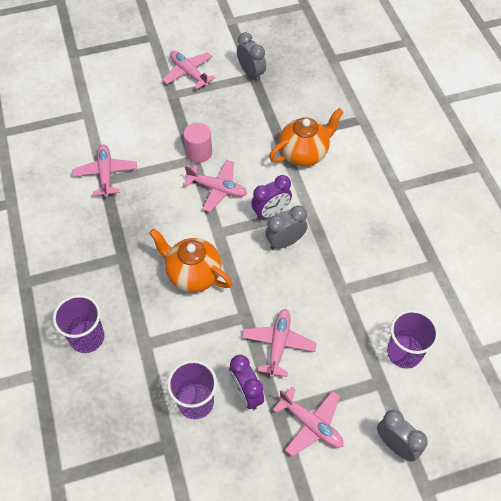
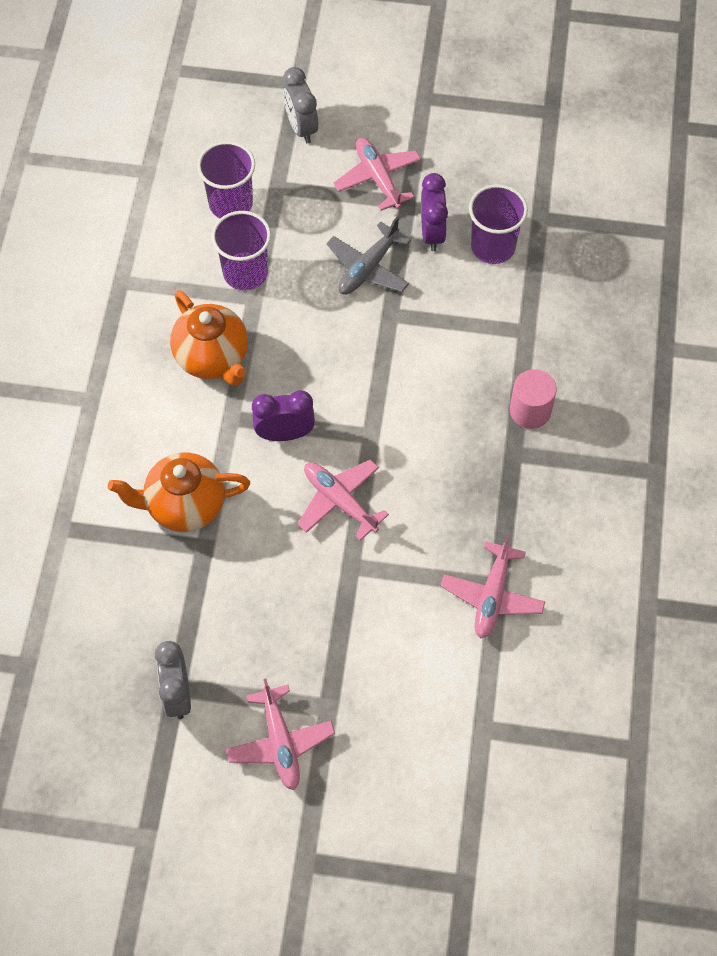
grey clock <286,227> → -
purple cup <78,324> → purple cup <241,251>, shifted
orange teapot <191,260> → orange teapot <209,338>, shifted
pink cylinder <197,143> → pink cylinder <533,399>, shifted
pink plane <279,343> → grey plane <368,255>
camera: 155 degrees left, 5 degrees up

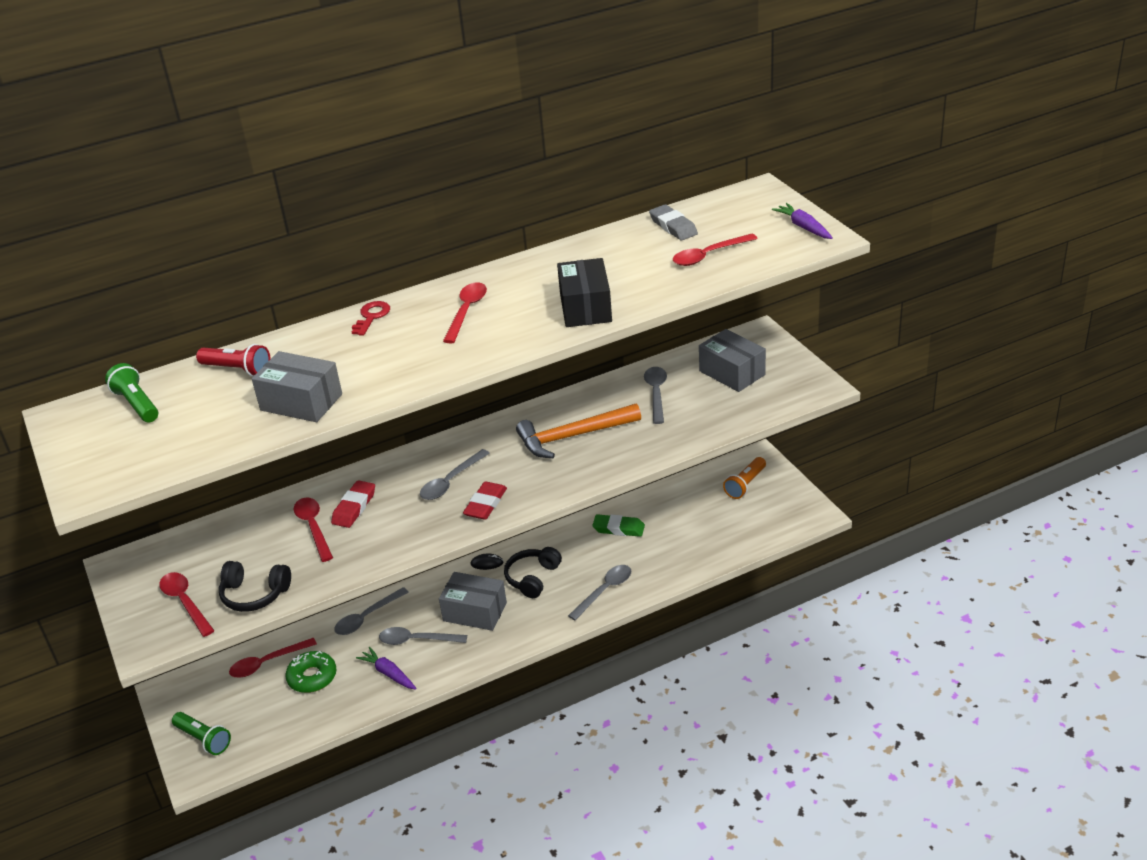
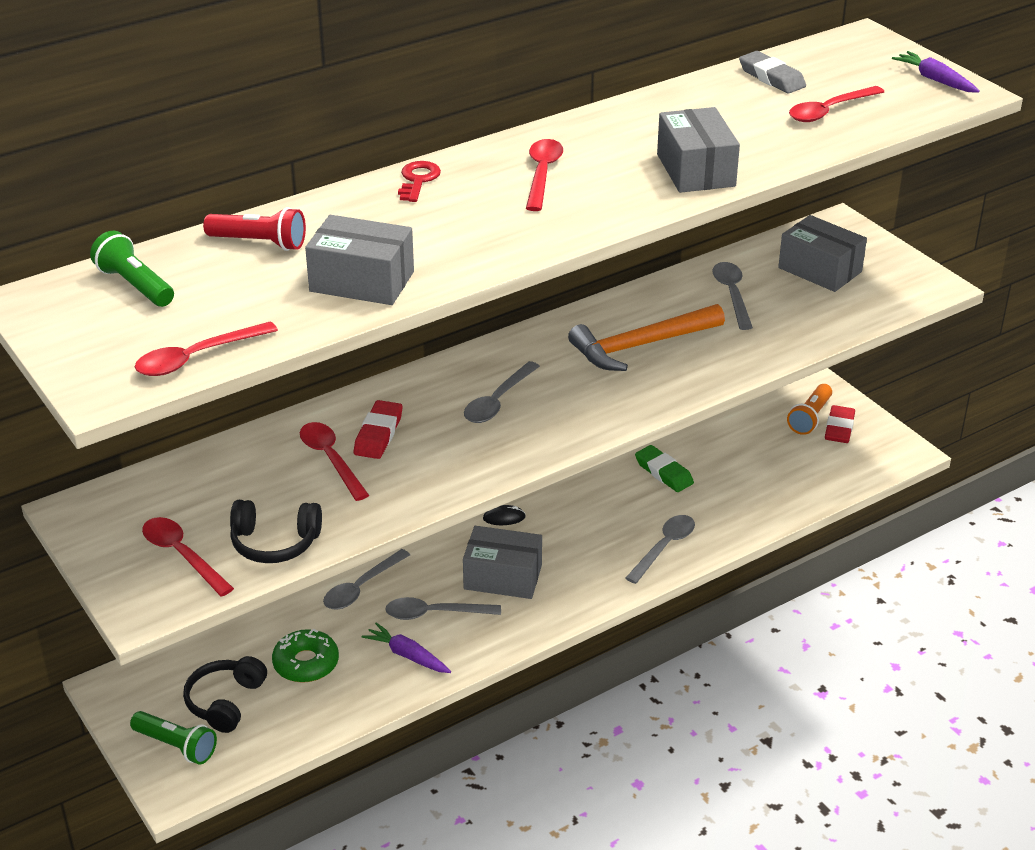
red spoon <273,658> → red spoon <206,349>, shifted
red eraser <485,500> → red eraser <840,424>, shifted
black headphones <533,572> → black headphones <225,694>, shifted
black box <584,292> → grey box <698,150>
green eraser <618,525> → green eraser <664,468>, 45 degrees clockwise
camera: 10 degrees left, 0 degrees up

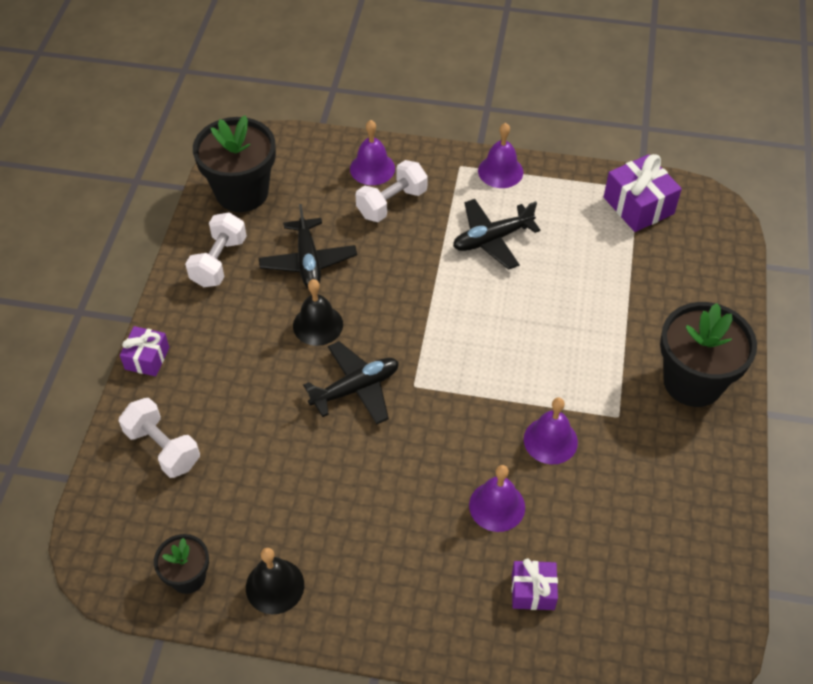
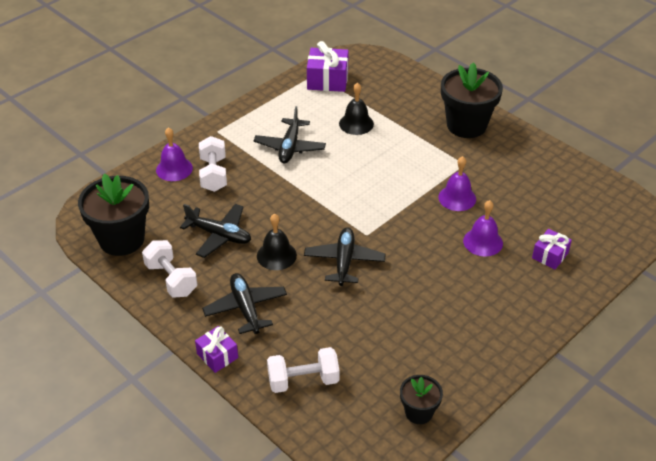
purple bell <500,155> → -
- → black plane <244,303>
black bell <275,581> → black bell <356,109>, shifted
camera: 55 degrees left, 10 degrees down

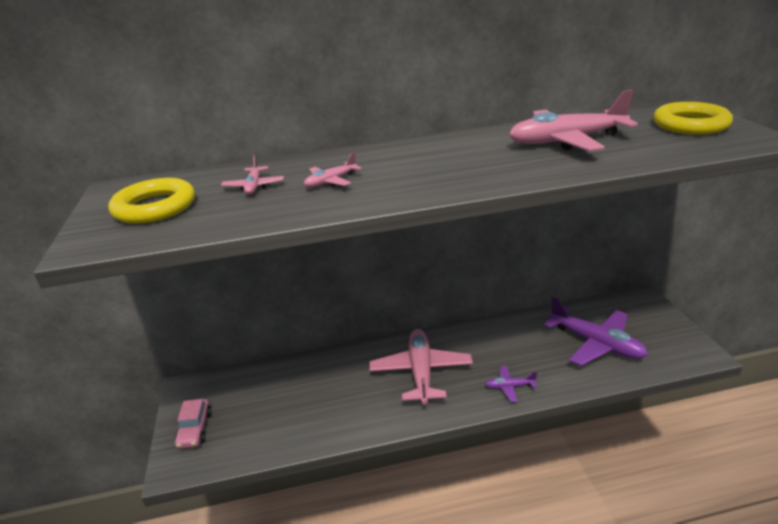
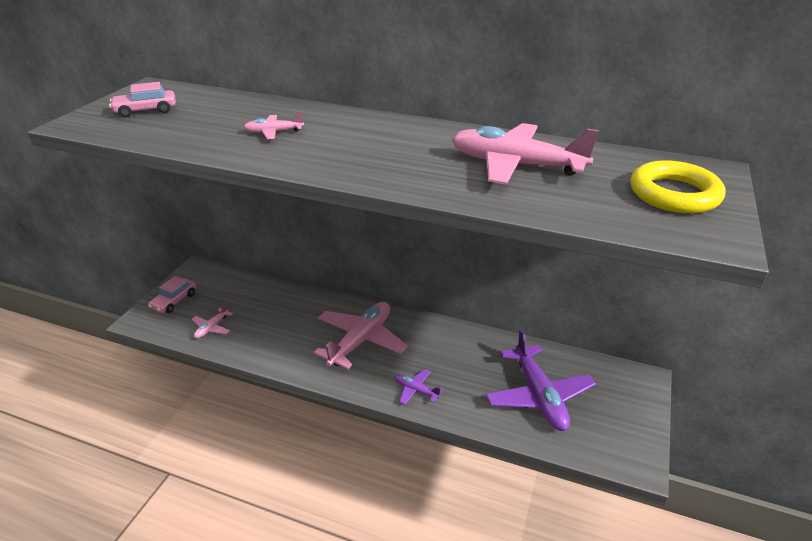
pink plane <252,175> → pink plane <212,320>, shifted
yellow ring <151,201> → pink car <142,99>
camera: 30 degrees right, 5 degrees up

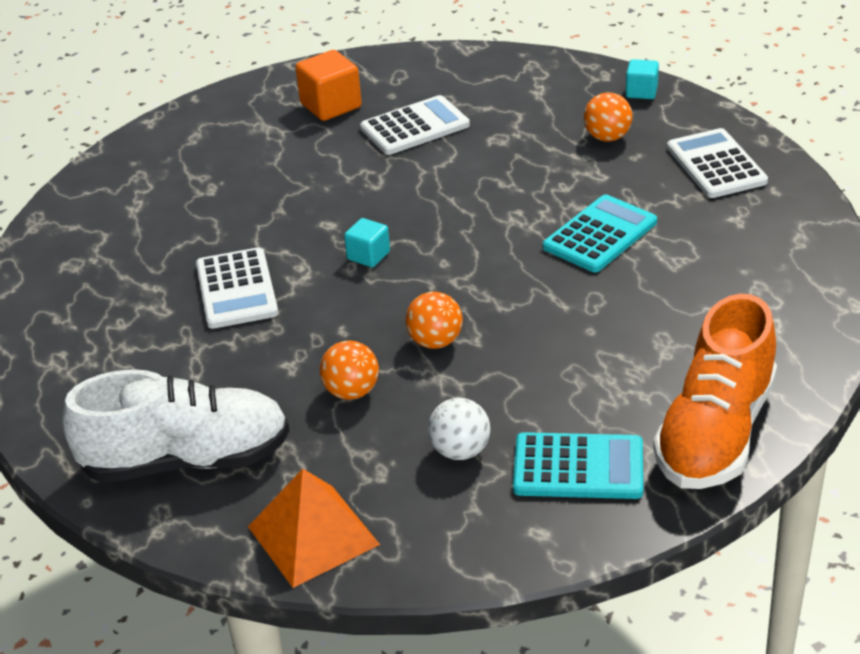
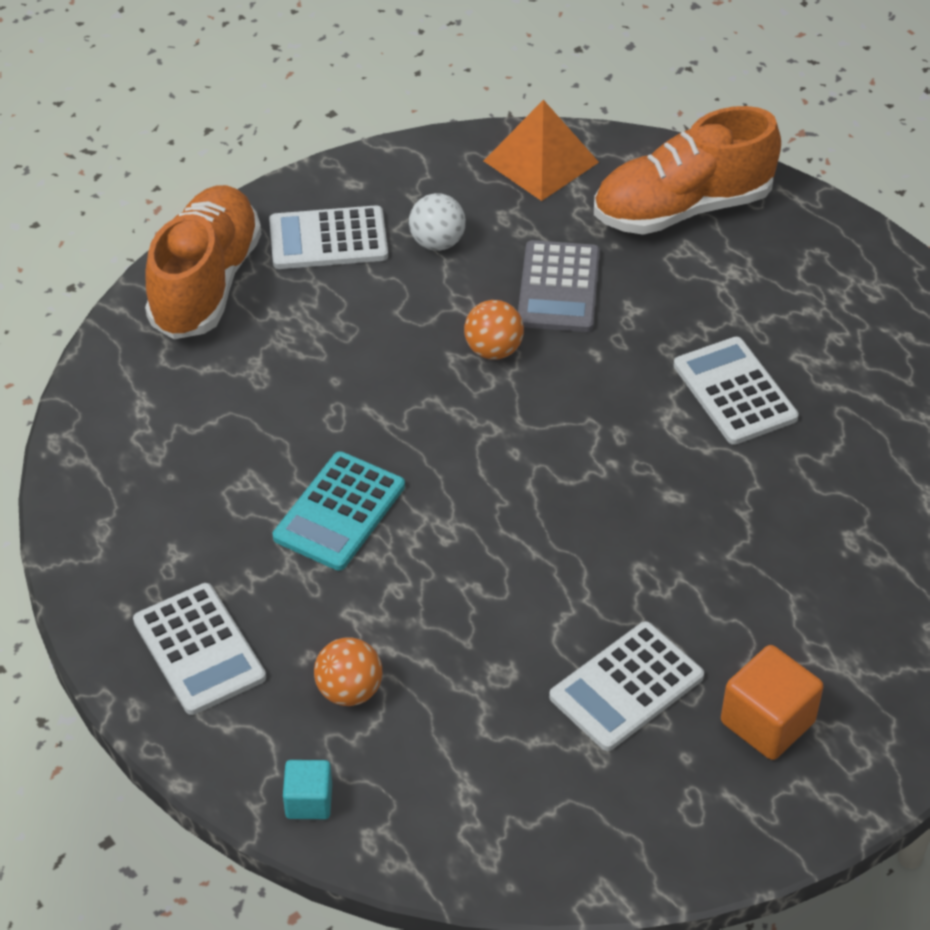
turquoise cube <367,242> → -
orange ball <349,370> → grey calculator <559,286>
white shoe <176,426> → orange shoe <687,170>
turquoise calculator <578,465> → white calculator <328,237>
camera: 165 degrees right, 10 degrees up

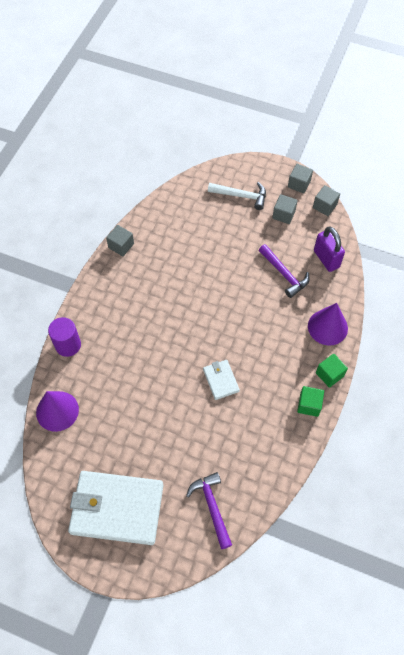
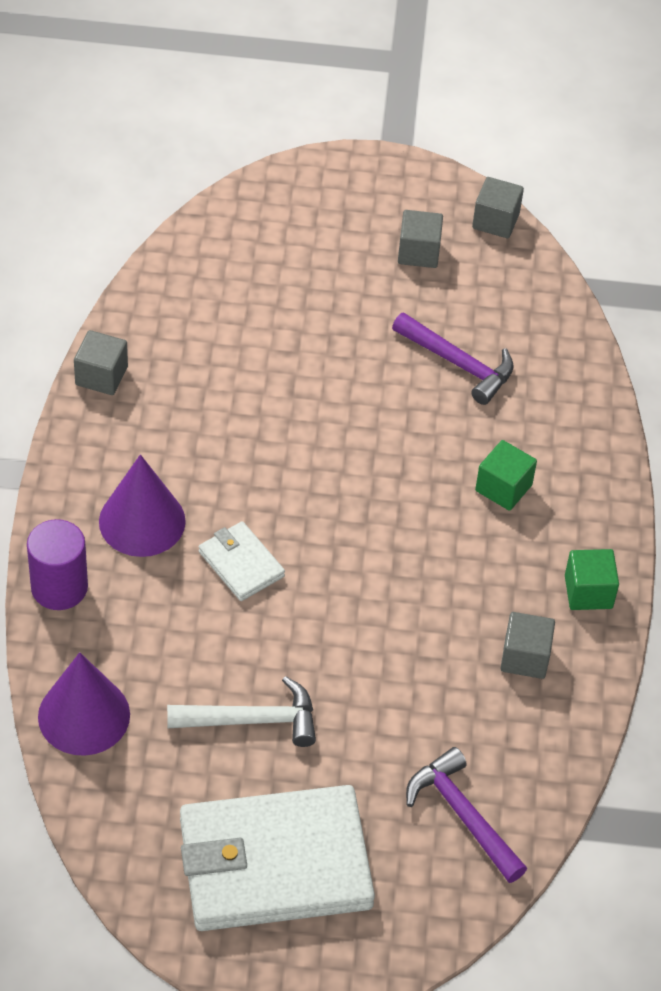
purple padlock <329,249> → -
white wallet <221,380> → white wallet <242,561>, shifted
white hammer <237,196> → white hammer <241,711>, shifted
grey cube <300,178> → grey cube <527,645>, shifted
purple cone <328,324> → purple cone <142,505>, shifted
green cube <332,371> → green cube <506,475>, shifted
camera: 20 degrees left, 10 degrees down

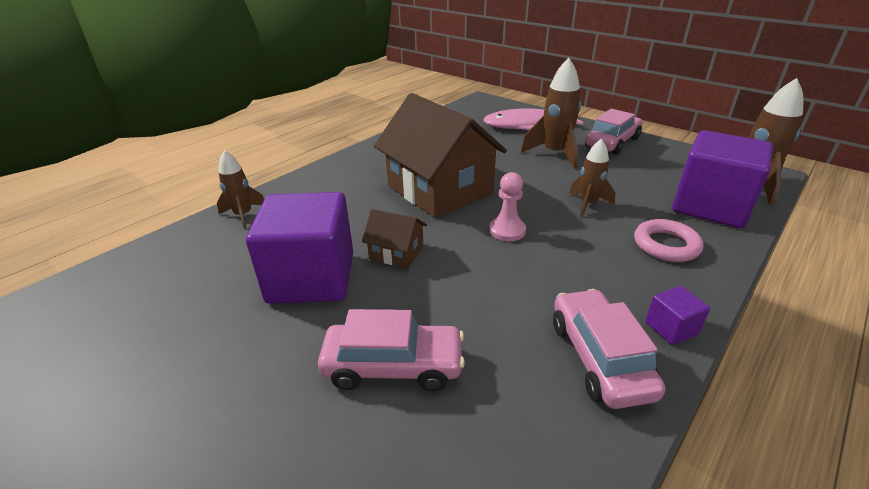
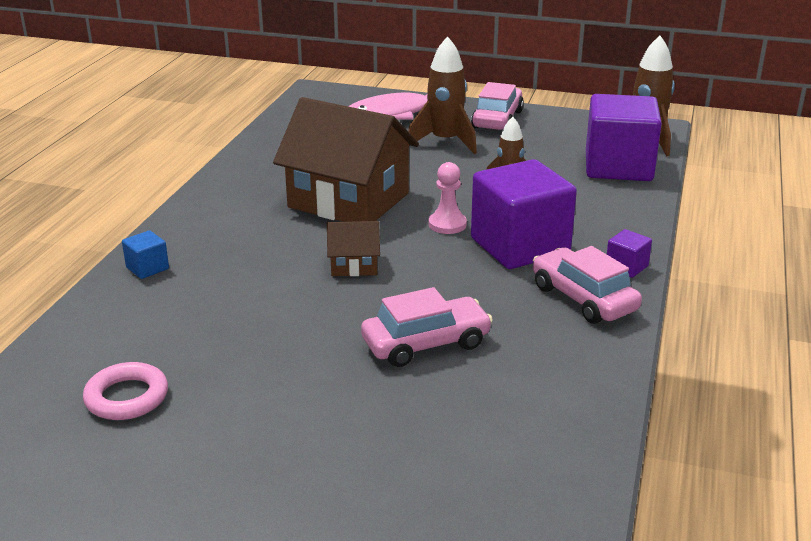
purple cube <299,248> → purple cube <524,214>, shifted
pink ring <668,240> → pink ring <125,391>, shifted
brown rocket <240,190> → blue cube <145,254>
camera: 25 degrees left, 5 degrees down

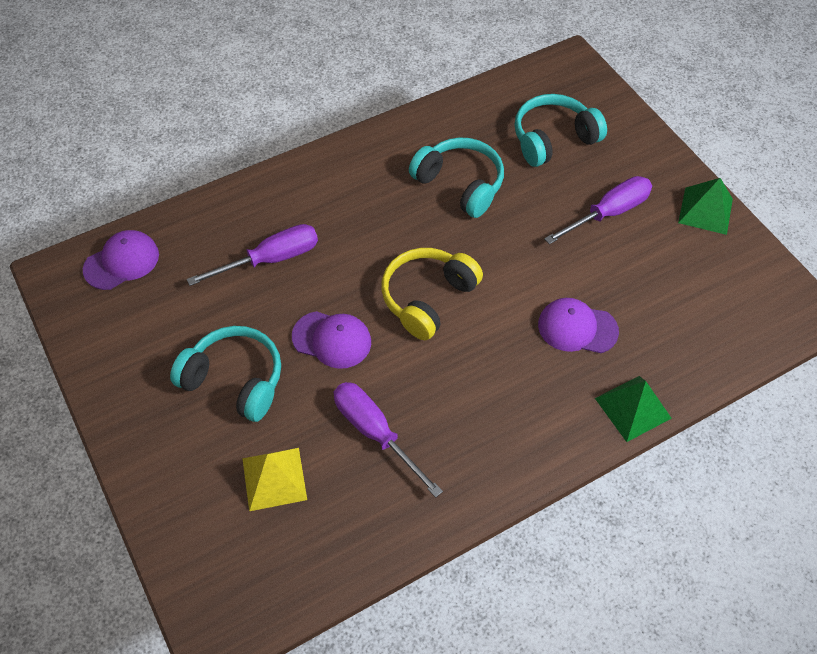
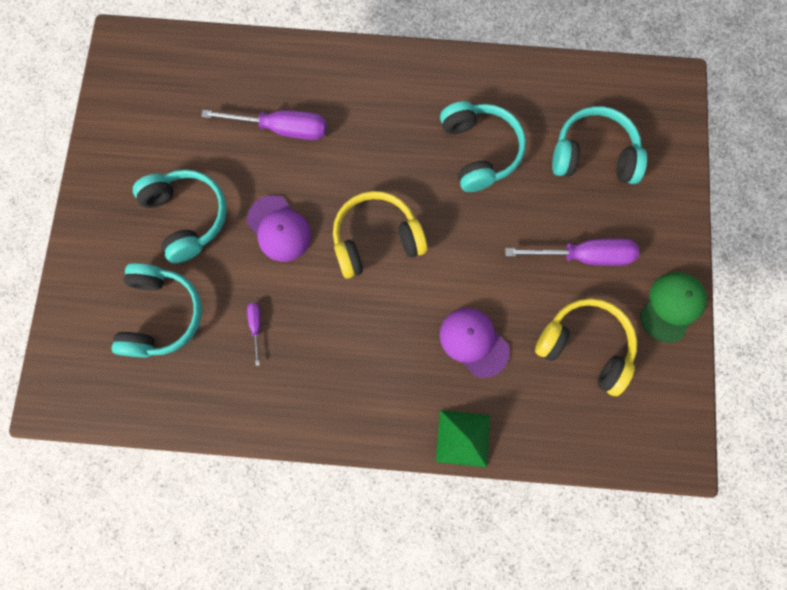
purple cap <121,260> → -
- → yellow headphones <586,347>
yellow pyramid <274,479> → turquoise headphones <156,310>
green pyramid <705,206> → green cap <673,307>
purple screwdriver <388,440> → purple screwdriver <254,334>, x0.47
camera: 35 degrees right, 20 degrees up

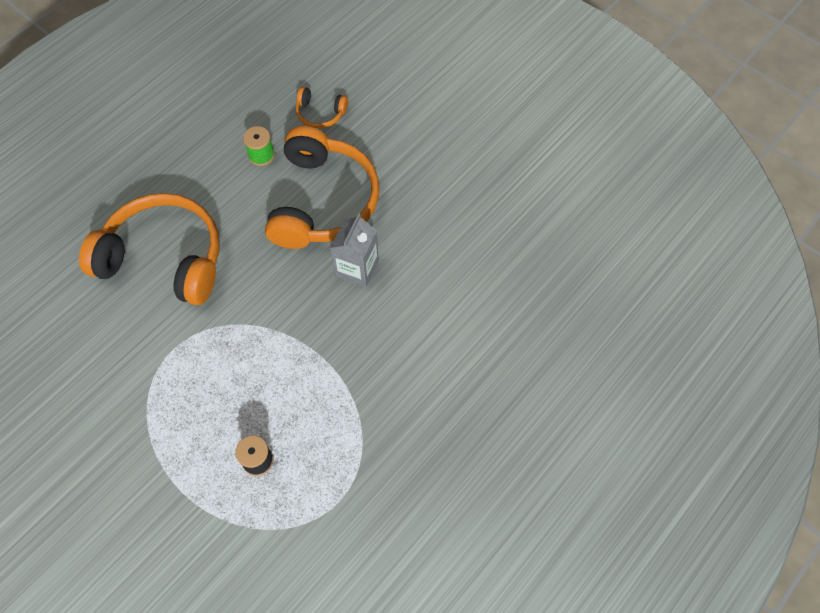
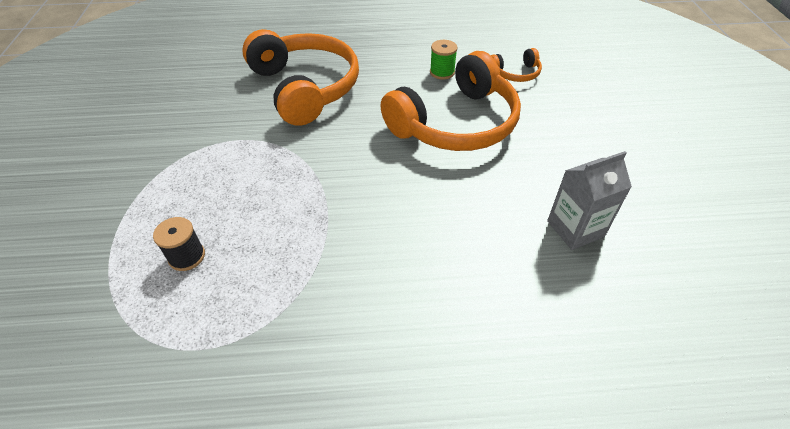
grey carton <354,250> → grey carton <589,200>, shifted
orange headphones <322,108> → orange headphones <516,65>, 75 degrees counterclockwise
camera: 45 degrees right, 15 degrees down

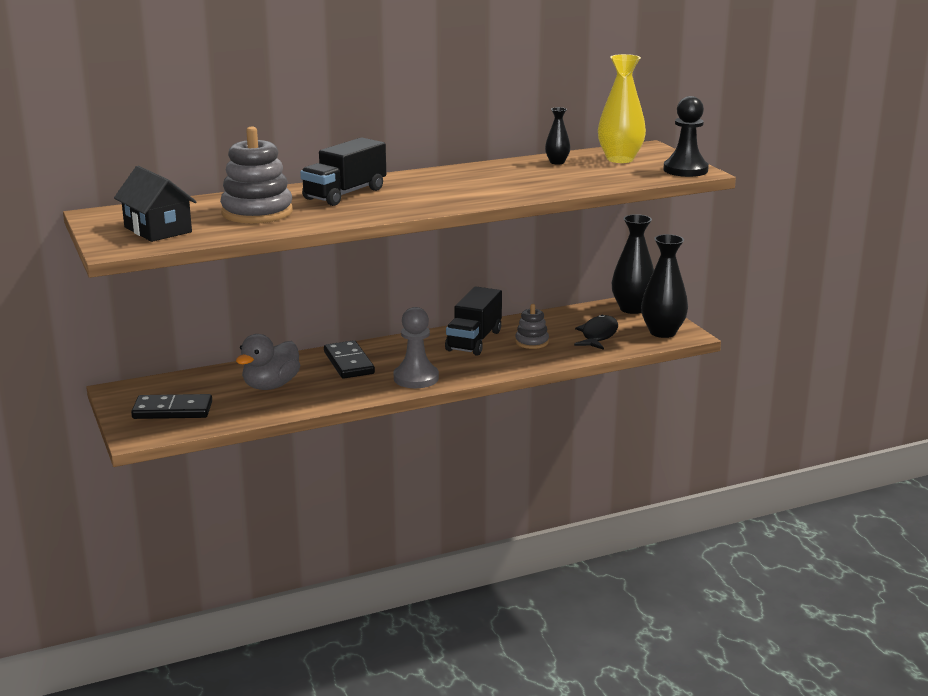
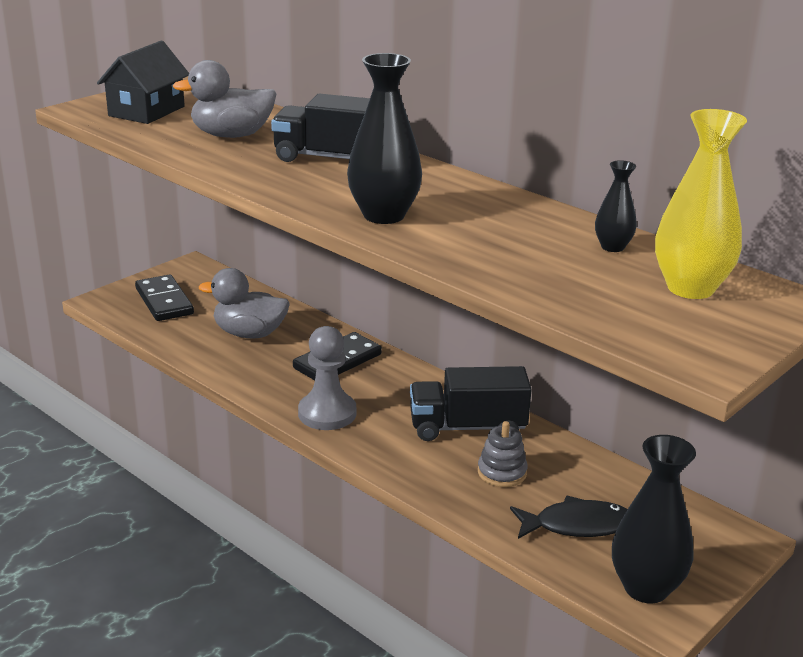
black pawn <686,136> → -
black vase <633,264> → black vase <384,138>, shifted
grey stacking toy <256,175> → grey duck <224,99>
camera: 65 degrees right, 5 degrees up

